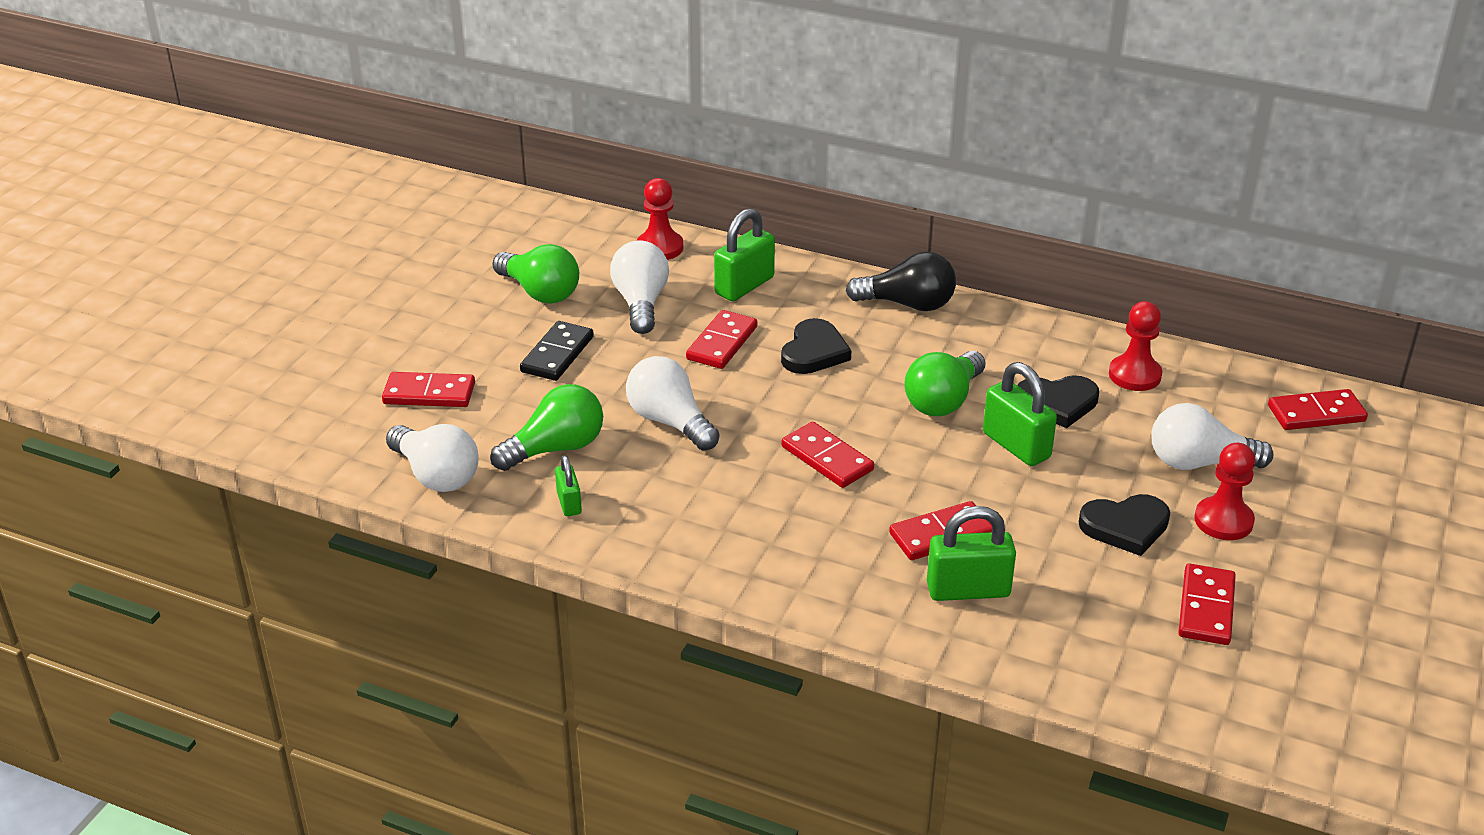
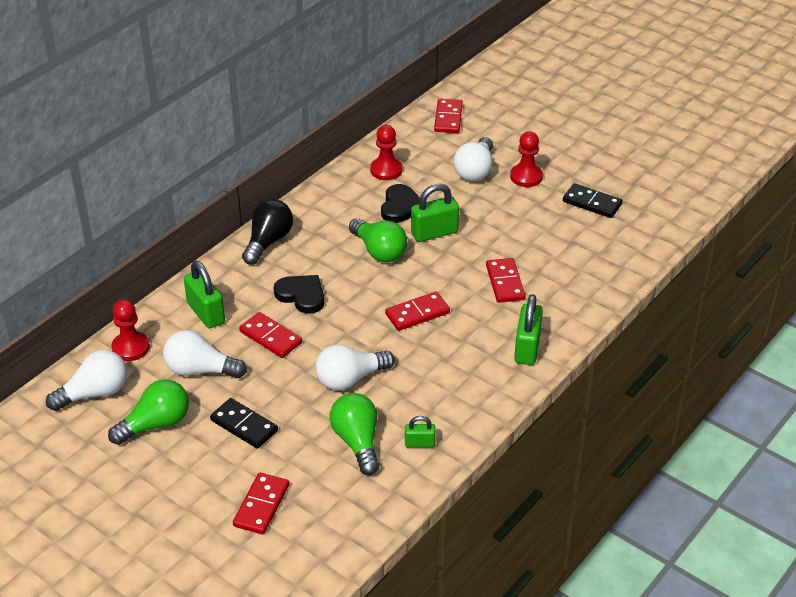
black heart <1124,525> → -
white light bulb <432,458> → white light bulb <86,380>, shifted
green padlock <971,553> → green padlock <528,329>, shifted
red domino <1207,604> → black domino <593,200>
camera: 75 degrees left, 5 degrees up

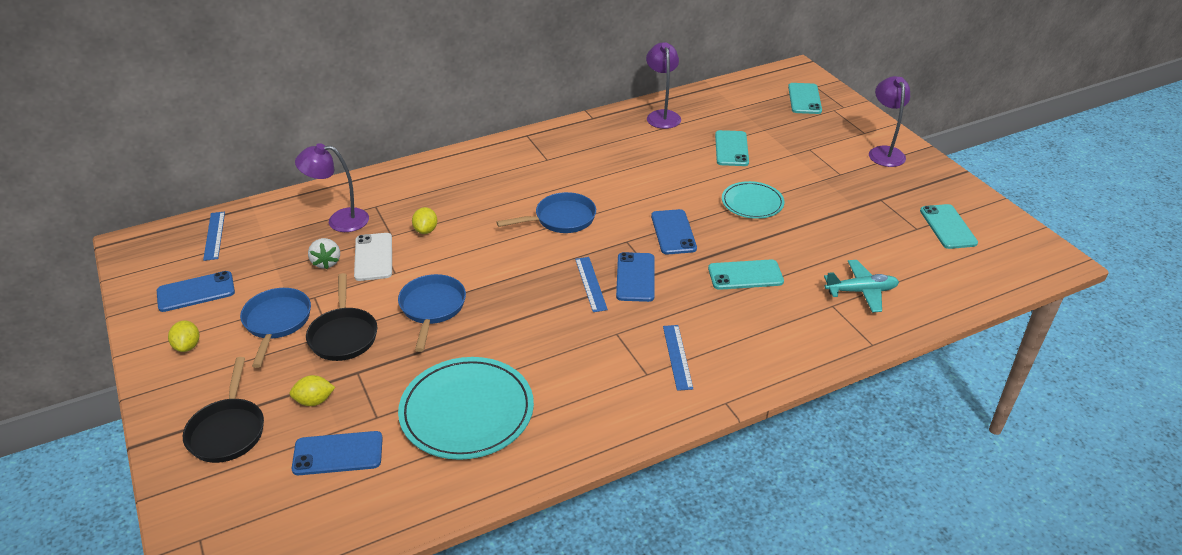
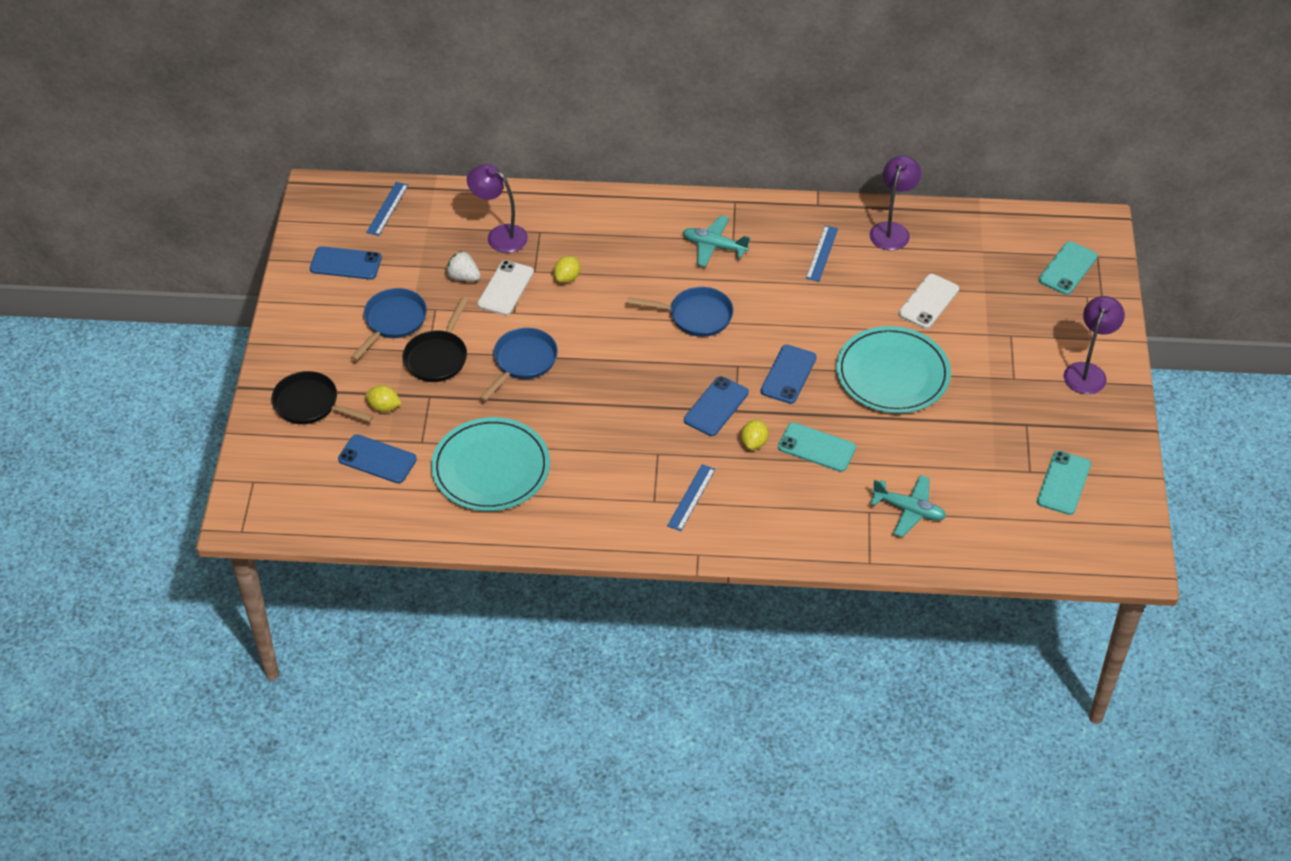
- → turquoise plane <717,241>
yellow lemon <183,336> → yellow lemon <754,435>, shifted
blue ruler <591,284> → blue ruler <822,253>, shifted
turquoise phone <732,148> → white phone <928,301>
black pan <223,410> → black pan <322,397>, 90 degrees clockwise
white strawberry <324,253> → white strawberry <463,266>, 105 degrees clockwise
turquoise plate <753,200> → turquoise plate <893,369>, x1.68
camera: 30 degrees right, 10 degrees up

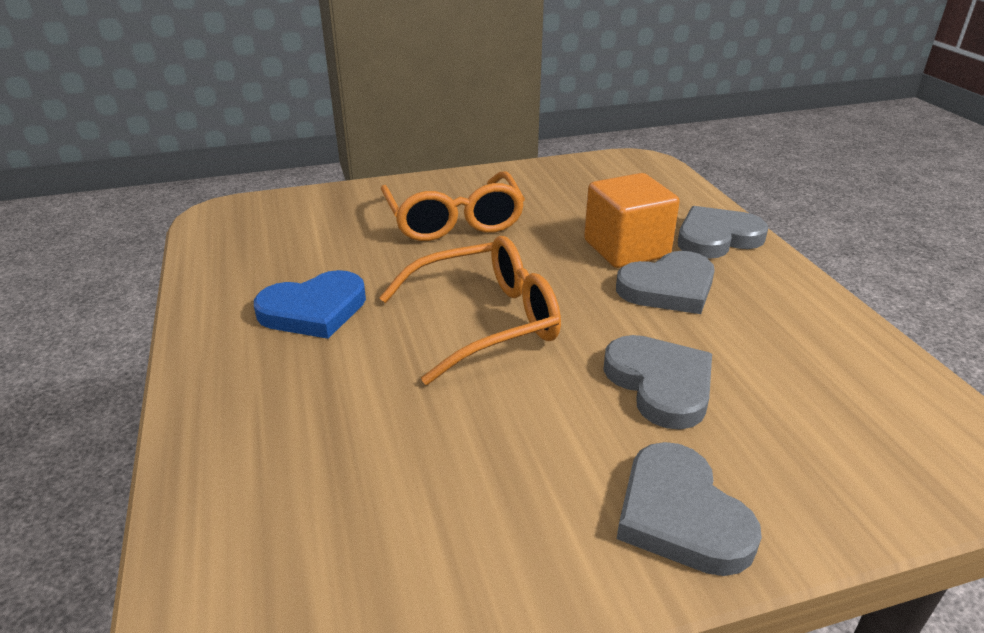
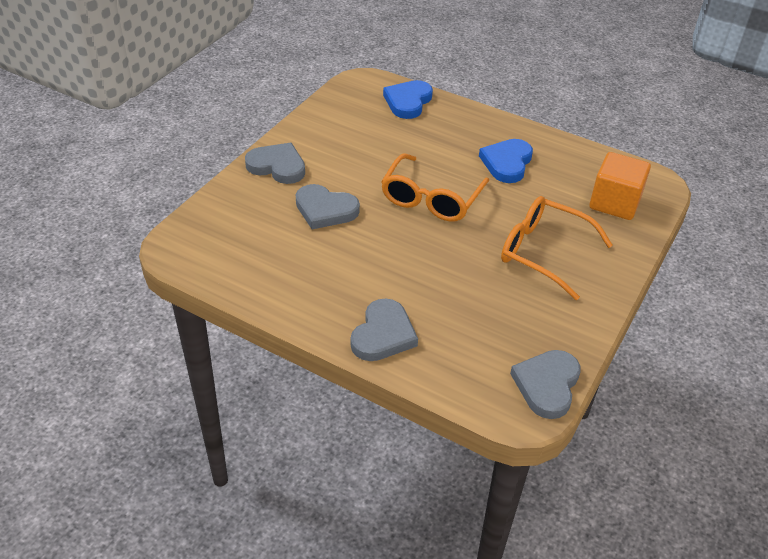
- → blue heart <408,99>
orange cube <632,220> → orange cube <620,186>, shifted
grey heart <665,282> → grey heart <545,384>, shifted
camera: 135 degrees right, 10 degrees up

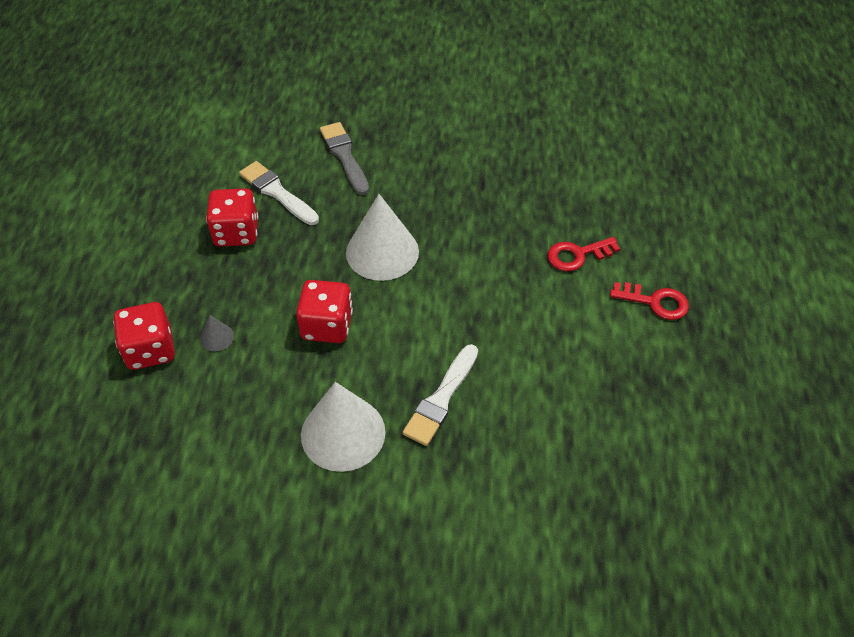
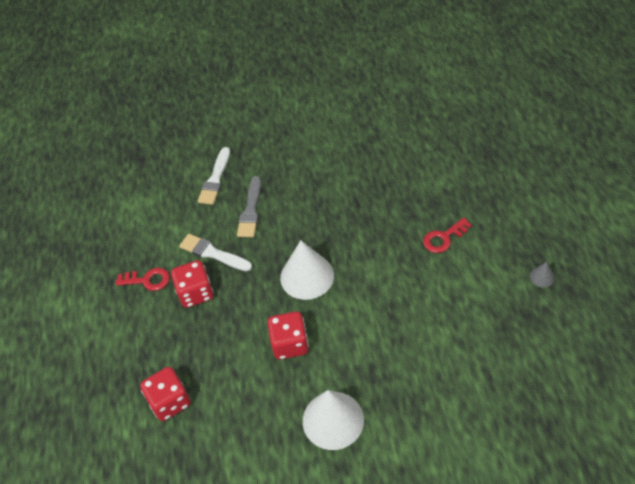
grey cone <217,333> → grey cone <542,274>, shifted
white brush <440,395> → white brush <214,176>, shifted
red key <649,301> → red key <143,279>, shifted
grey brush <344,158> → grey brush <249,206>, 135 degrees counterclockwise
camera: 10 degrees left, 0 degrees up

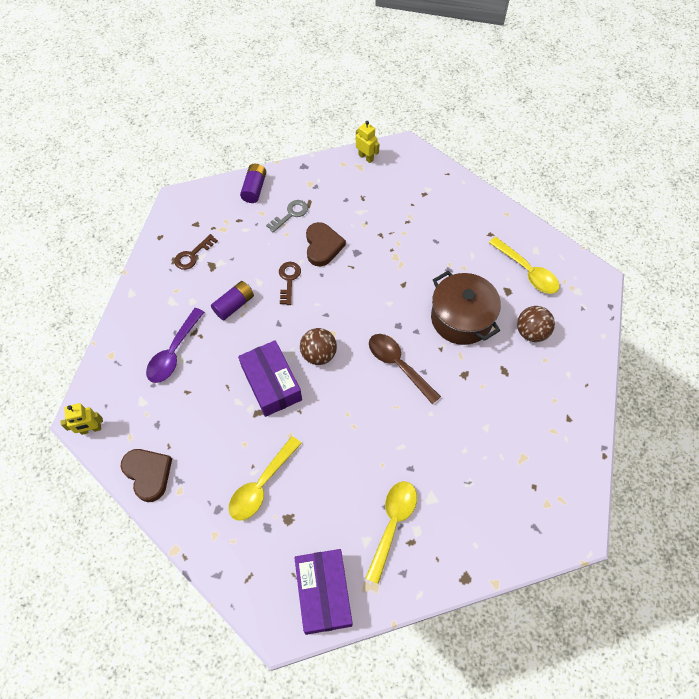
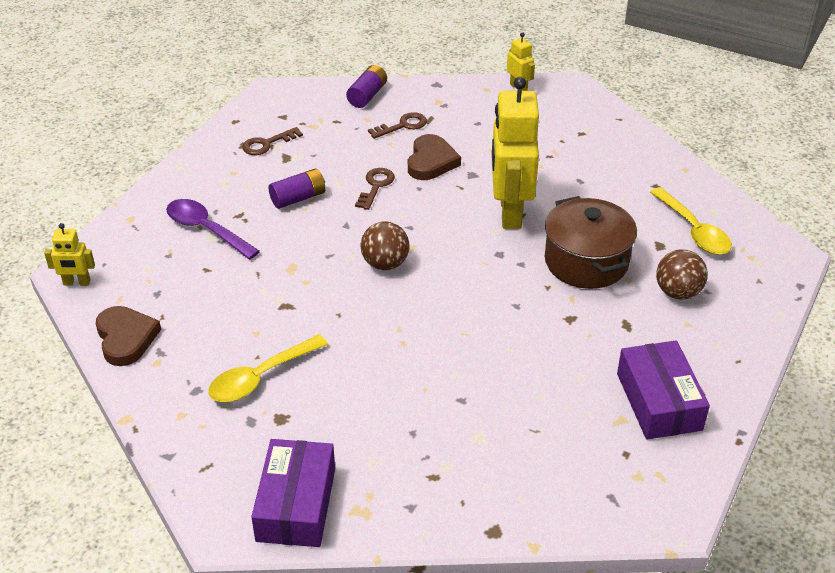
yellow spoon <391,532> → -
brown spoon <405,369> → -
- → yellow robot <515,153>
purple box <270,378> → purple box <663,390>, shifted
grey key <287,216> → brown key <397,125>
purple spoon <175,345> → purple spoon <213,229>, 90 degrees clockwise
camera: 15 degrees right, 20 degrees down

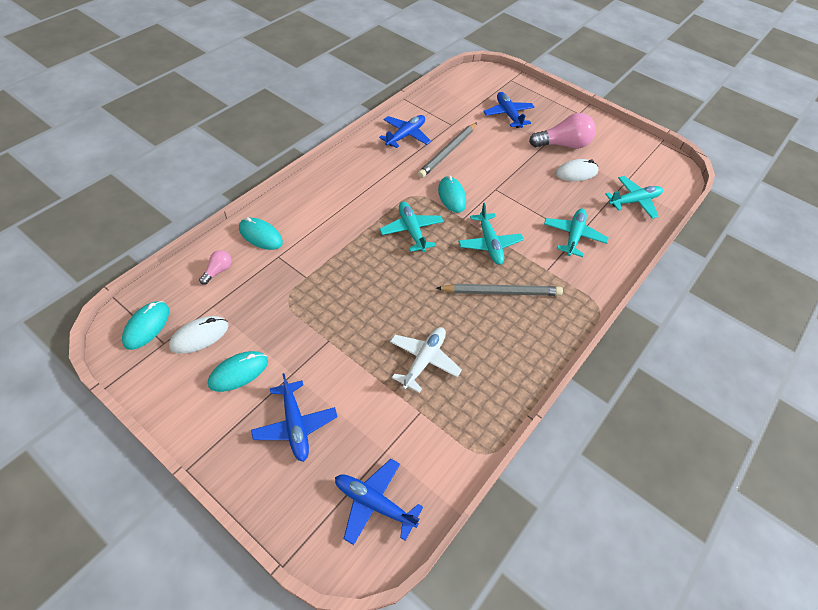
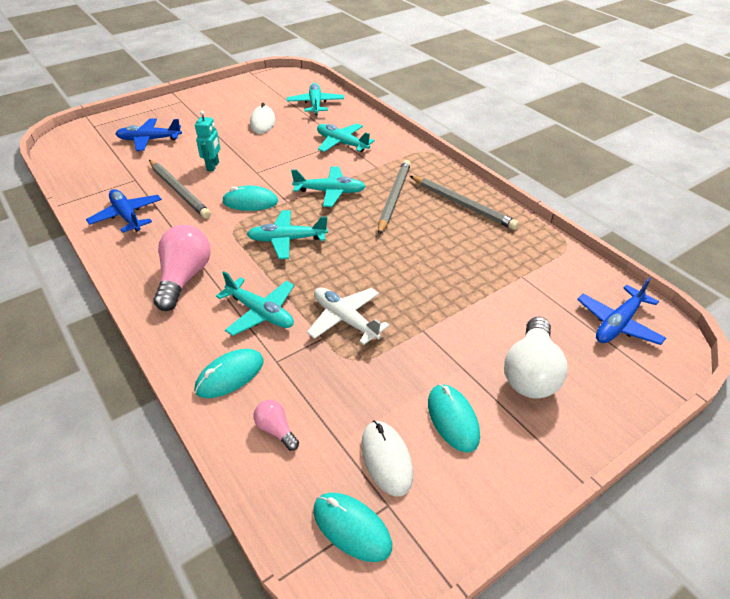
- → turquoise robot <207,141>
- → turquoise plane <255,303>
- → grey pencil <464,203>
white plane <426,360> → white plane <348,316>, shifted
pink light bulb <562,131> → pink light bulb <182,268>, shifted
blue plane <294,417> → white light bulb <536,358>
camera: 70 degrees left, 10 degrees down

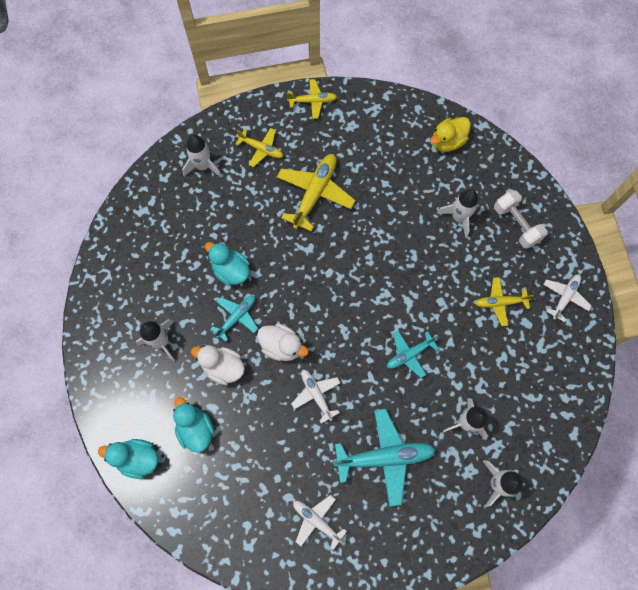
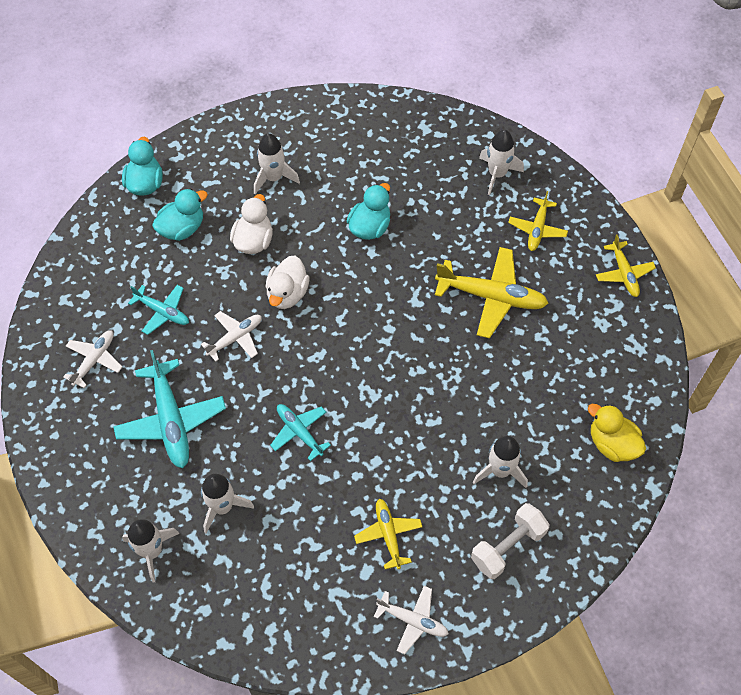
turquoise plane <234,318> → turquoise plane <158,310>, shifted
camera: 80 degrees right, 10 degrees down

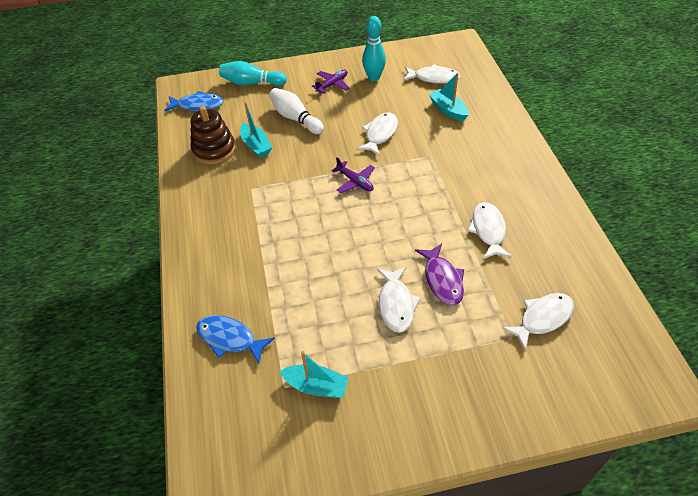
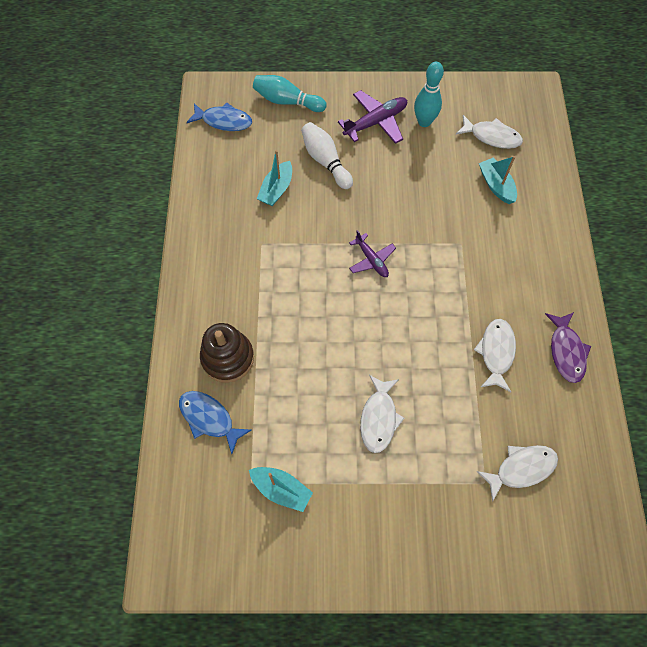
white fish <377,134> → -
brown stacking toy <213,135> → brown stacking toy <227,353>, shifted
purple fish <439,274> → purple fish <568,347>, shifted
turquoise boat <256,130> → turquoise boat <274,178>, 45 degrees clockwise
purple plane <331,81> → purple plane <372,117>, x1.56
camera: 10 degrees right, 15 degrees up

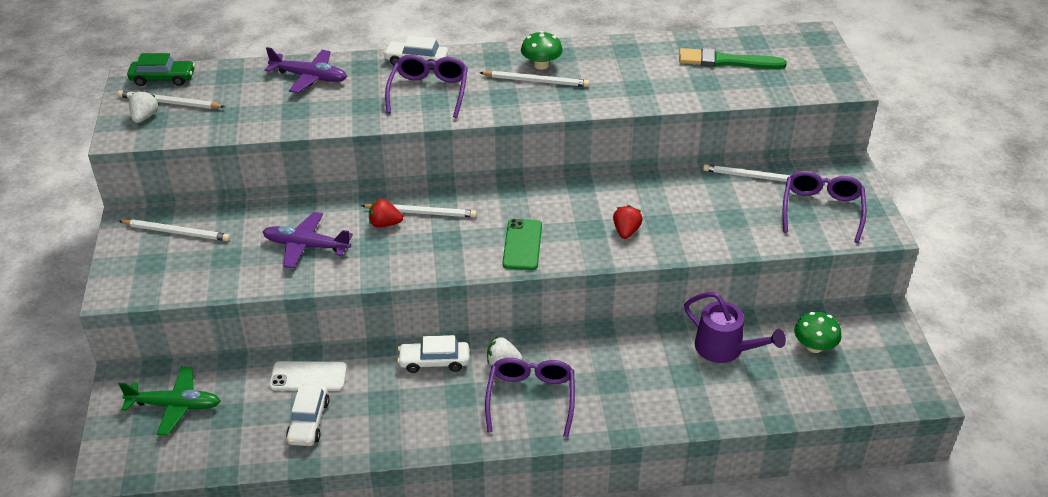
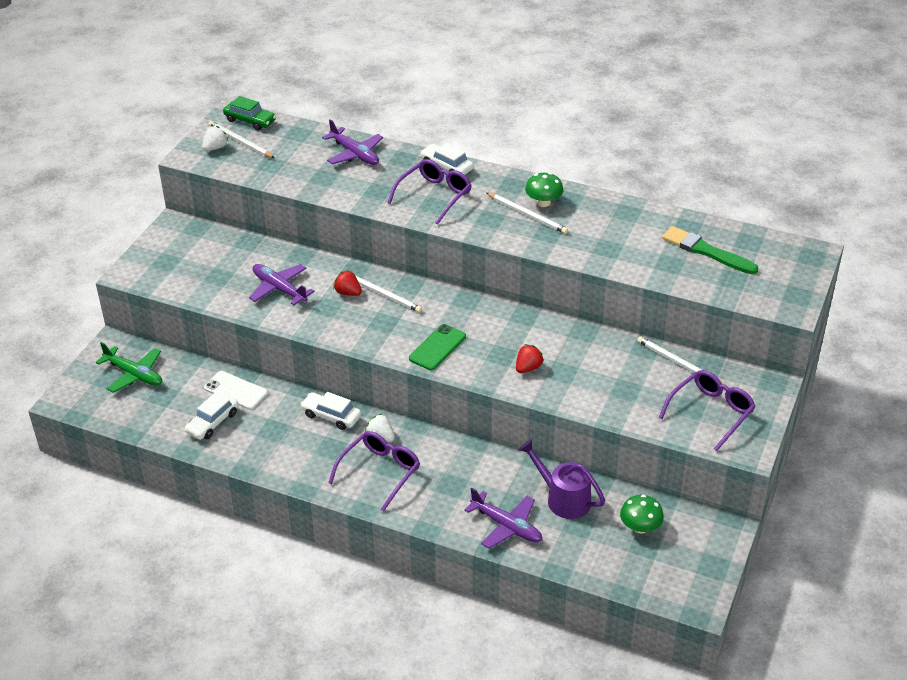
white pencil <174,230> → -
- → purple plane <503,518>
purple watering can <735,327> → purple watering can <562,479>, 150 degrees clockwise
camera: 30 degrees right, 0 degrees up

